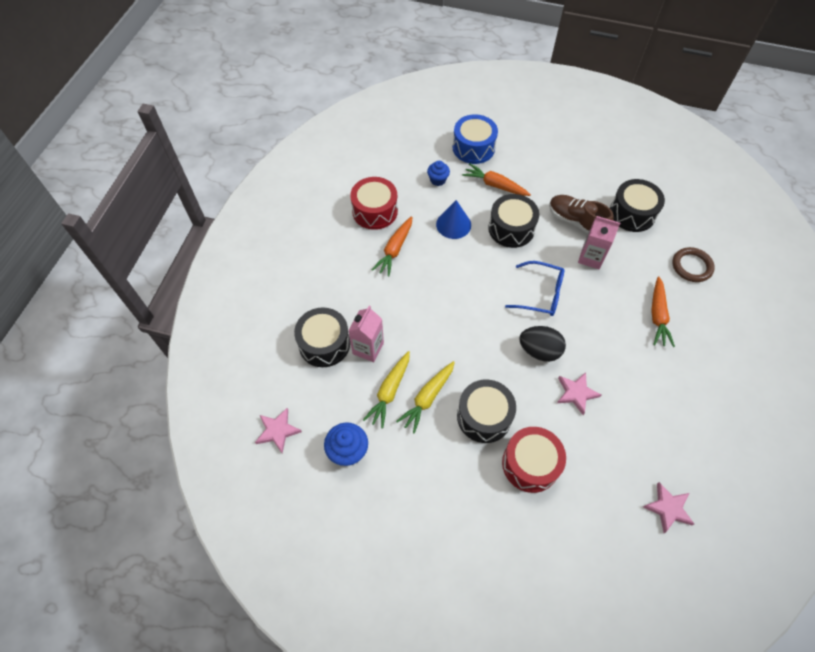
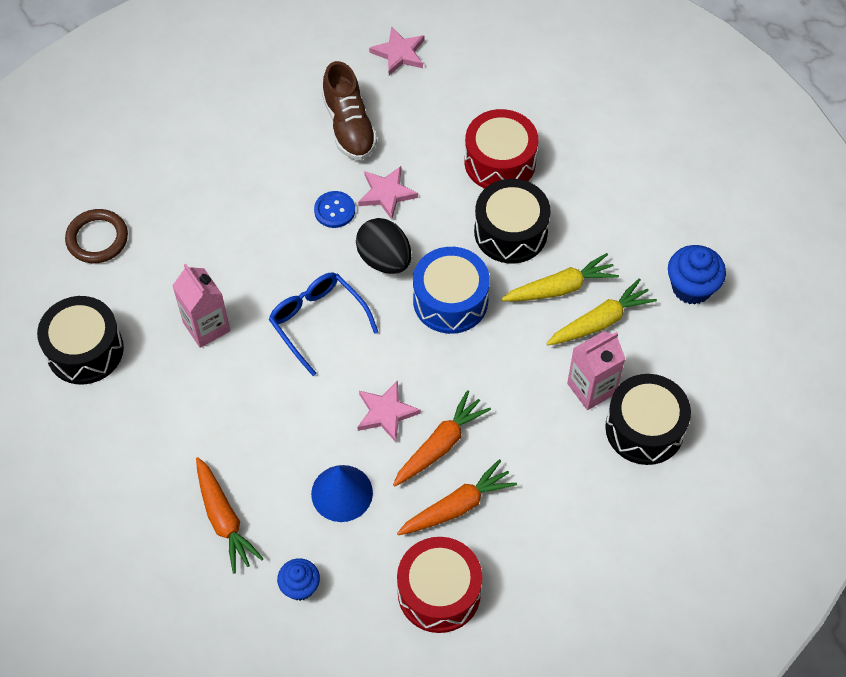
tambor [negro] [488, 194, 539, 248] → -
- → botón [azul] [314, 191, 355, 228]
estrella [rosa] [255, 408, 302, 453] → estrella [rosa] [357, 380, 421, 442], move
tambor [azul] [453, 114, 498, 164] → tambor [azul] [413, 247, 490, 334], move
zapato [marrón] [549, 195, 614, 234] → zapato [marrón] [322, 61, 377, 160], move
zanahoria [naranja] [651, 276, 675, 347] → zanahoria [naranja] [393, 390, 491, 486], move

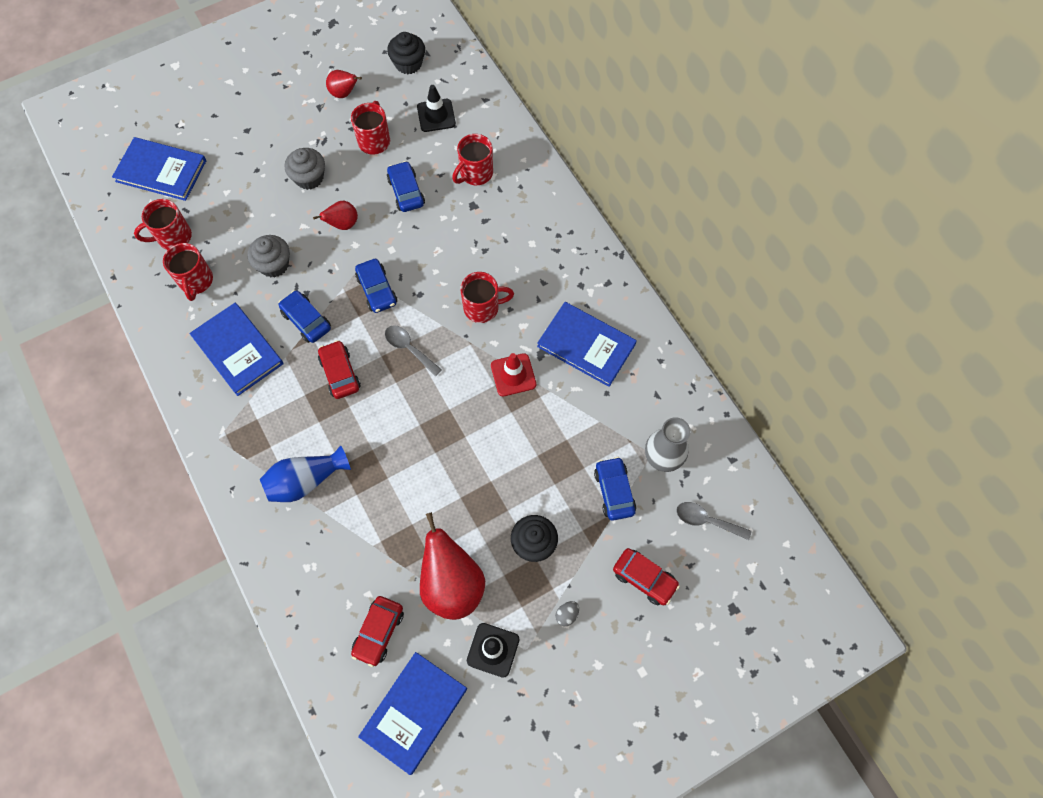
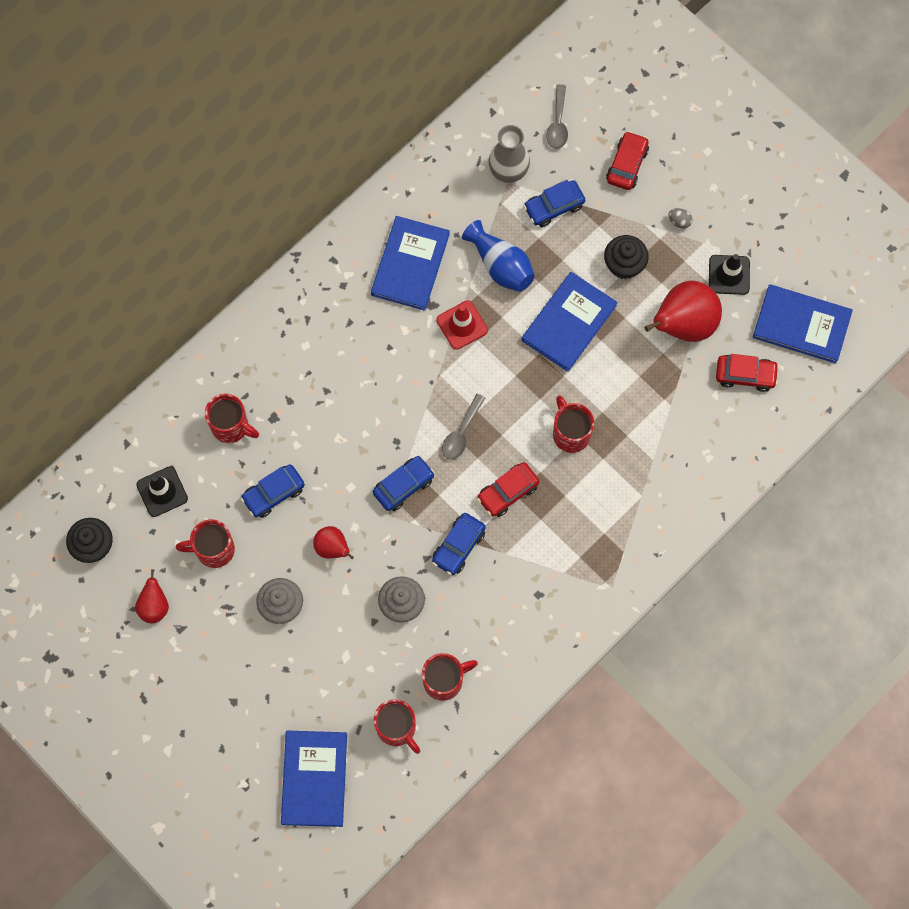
libro [azul] [189, 303, 283, 396] → libro [azul] [522, 272, 617, 372], move
florero [azul] [260, 446, 351, 502] → florero [azul] [462, 220, 535, 292], move
taza [rojo] [460, 272, 514, 323] → taza [rojo] [553, 395, 594, 453], move

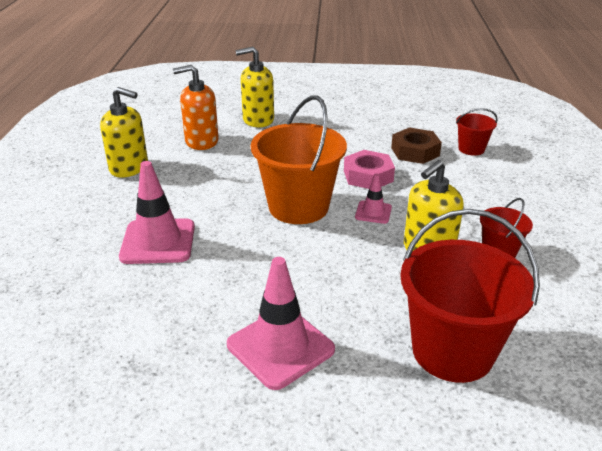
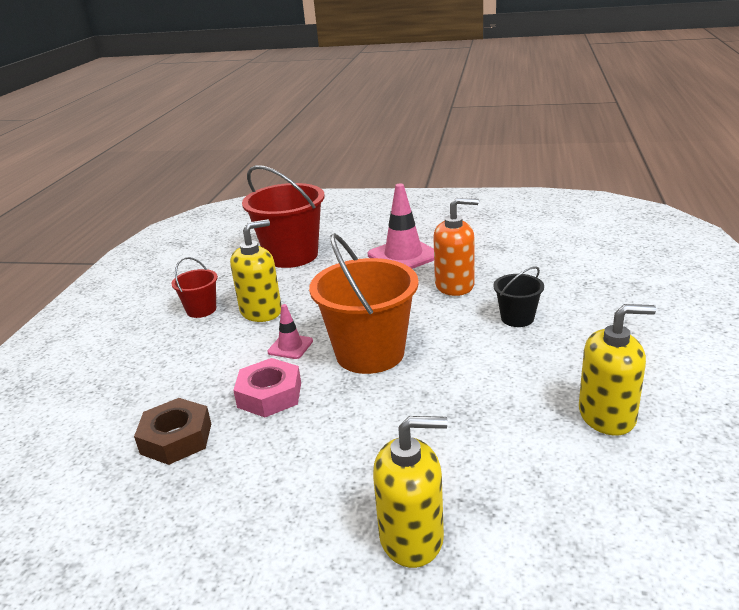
balde [rojo] [456, 108, 498, 156] → -
dispensador de jabón [naranja] [173, 65, 219, 150] → dispensador de jabón [naranja] [433, 197, 479, 296], move
cono de tráfico [rosa] [119, 161, 195, 264] → balde [negro] [493, 266, 544, 327]
dispensador de jabón [amarillo] [100, 87, 148, 178] → dispensador de jabón [amarillo] [579, 304, 656, 436], 150 degrees clockwise

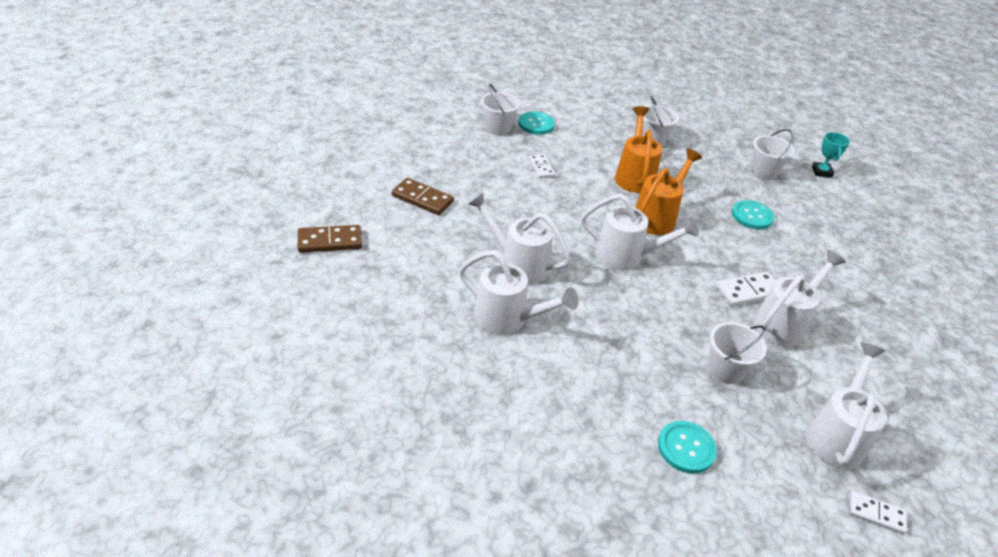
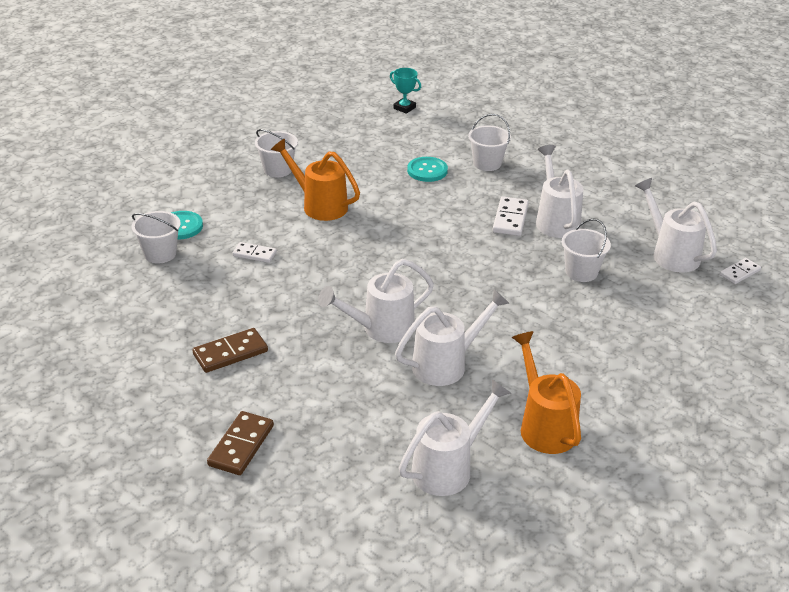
botón [turquesa] [658, 421, 717, 474] → -
regadera [blanco] [581, 193, 699, 270] → regadera [blanco] [399, 379, 511, 496], move
regadera [naranja] [635, 149, 702, 235] → regadera [naranja] [512, 331, 581, 454], move
balde [blanco] [751, 129, 795, 180] → balde [blanco] [468, 114, 511, 171], move

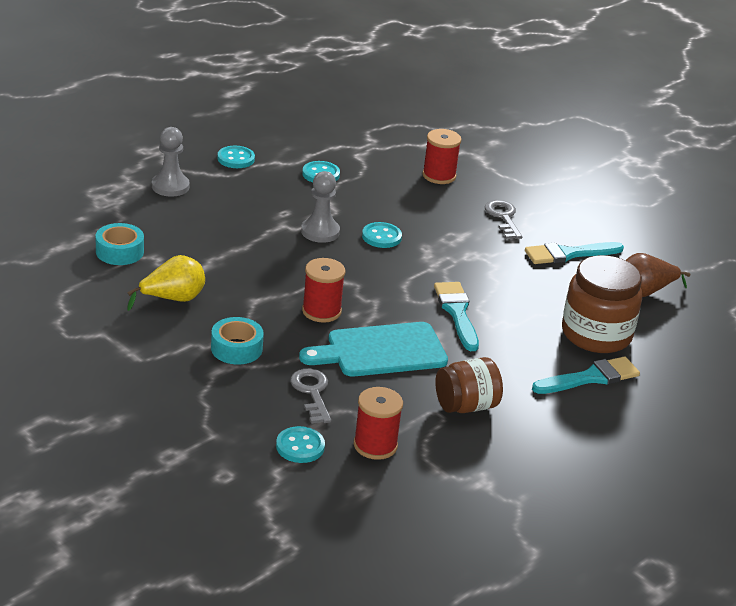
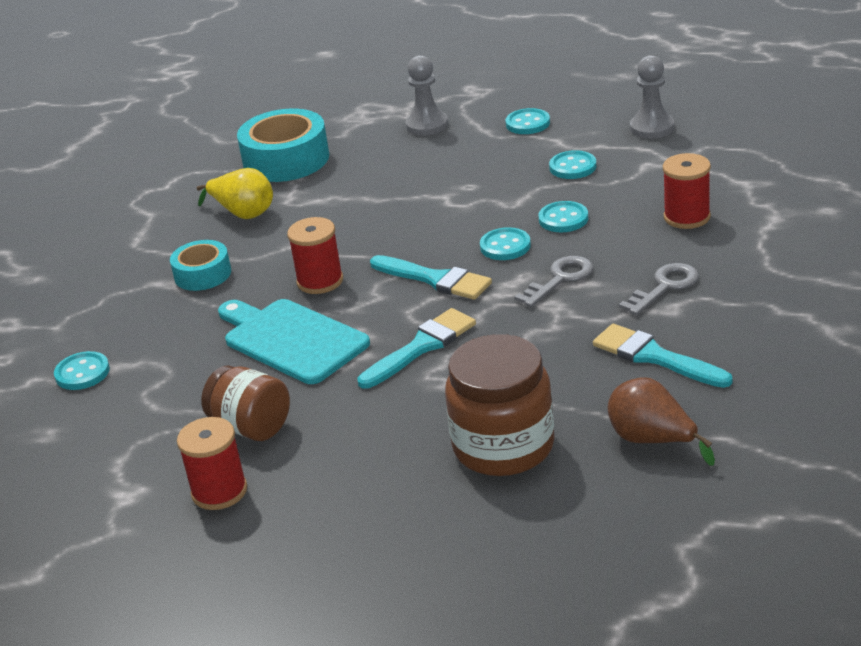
- → botón [turquesa] [539, 201, 588, 232]
llave [gris] [290, 369, 331, 424] → llave [gris] [514, 256, 594, 307], move
peón [gris] [301, 171, 340, 243] → peón [gris] [630, 55, 674, 139], move
carrete [rojo] [354, 387, 403, 460] → carrete [rojo] [177, 417, 247, 510], move
pincel [turquesa] [532, 356, 640, 394] → pincel [turquesa] [370, 255, 492, 300], move
cinta adhesiva [turquesa] [96, 223, 144, 265] → cinta adhesiva [turquesa] [237, 109, 329, 182], x1.70

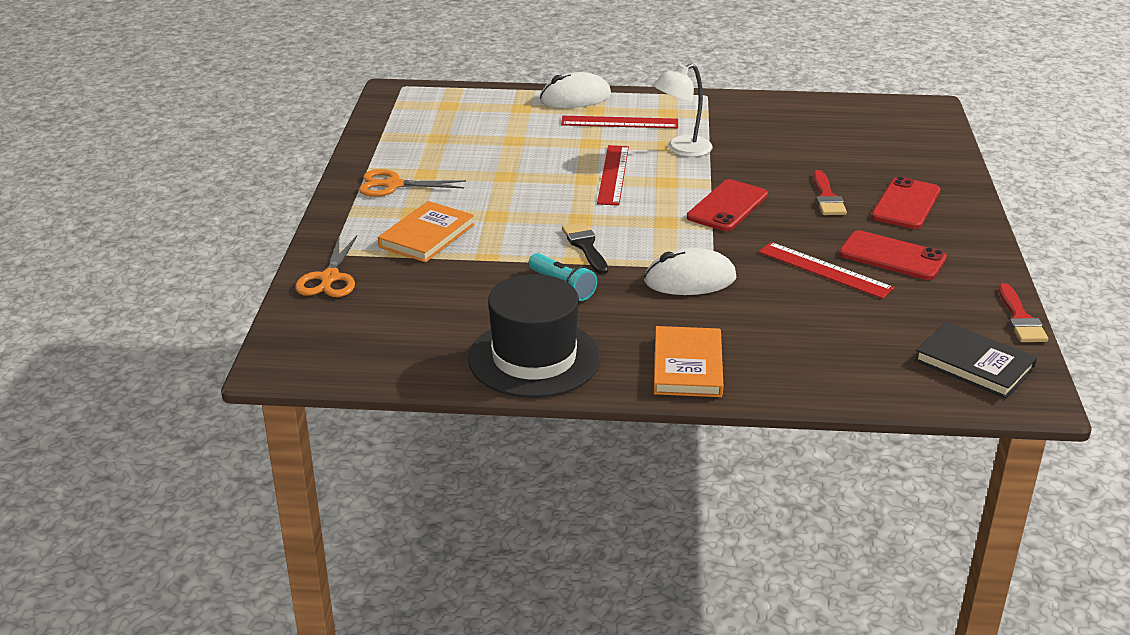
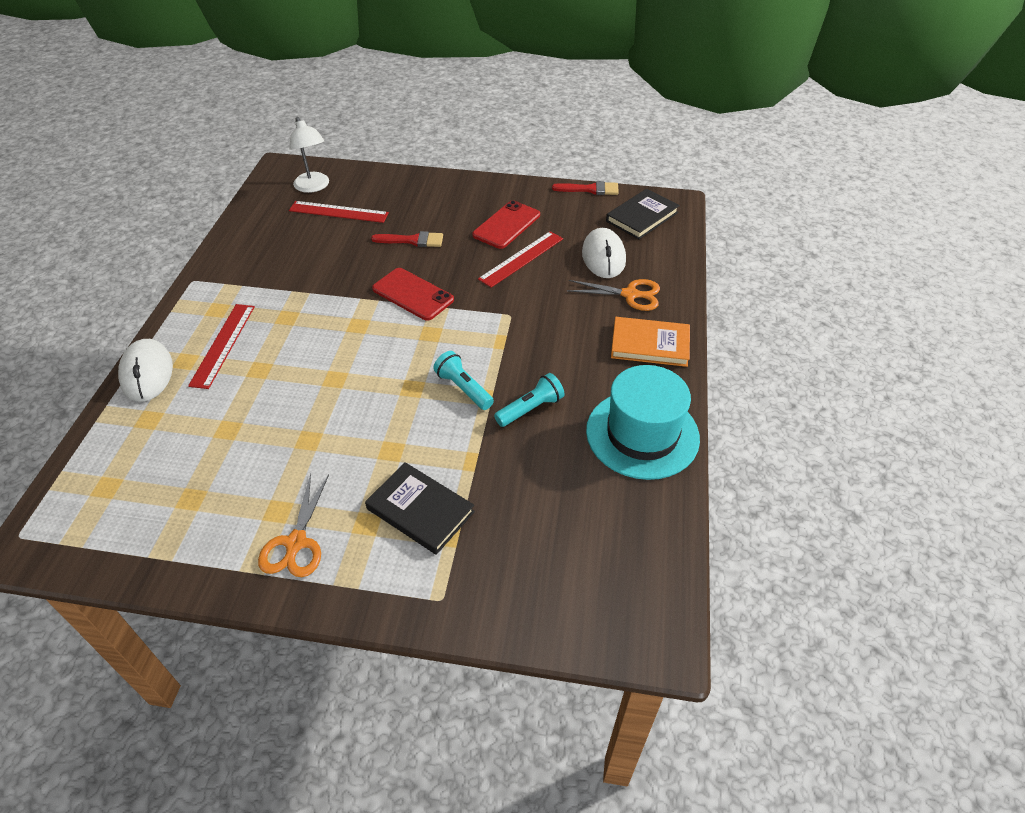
móvil [rojo] [871, 176, 941, 229] → -
tijeras [naranja] [295, 236, 357, 297] → tijeras [naranja] [567, 279, 660, 311], move
regla [rojo] [597, 145, 629, 206] → regla [rojo] [289, 201, 389, 223], move
ratón [blanco] [644, 248, 736, 295] → ratón [blanco] [582, 228, 626, 278], move
lámpara [blanco] [653, 63, 713, 157] → lámpara [blanco] [289, 117, 329, 193], move
pincel [negro] [562, 222, 608, 274] → lámpara de mano [turquesa] [433, 351, 494, 410]
libro [naranja] [378, 201, 474, 263] → libro [negro] [365, 462, 475, 555]
sombrero [negro] [468, 274, 601, 398] → sombrero [turquesa] [586, 365, 700, 480]

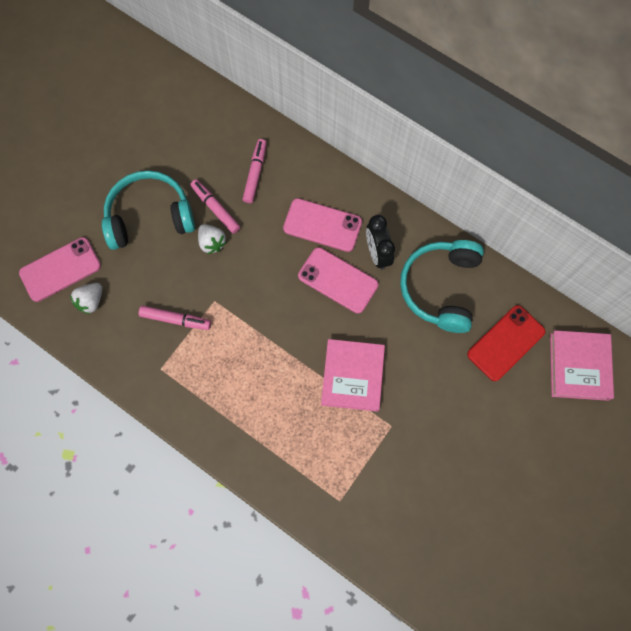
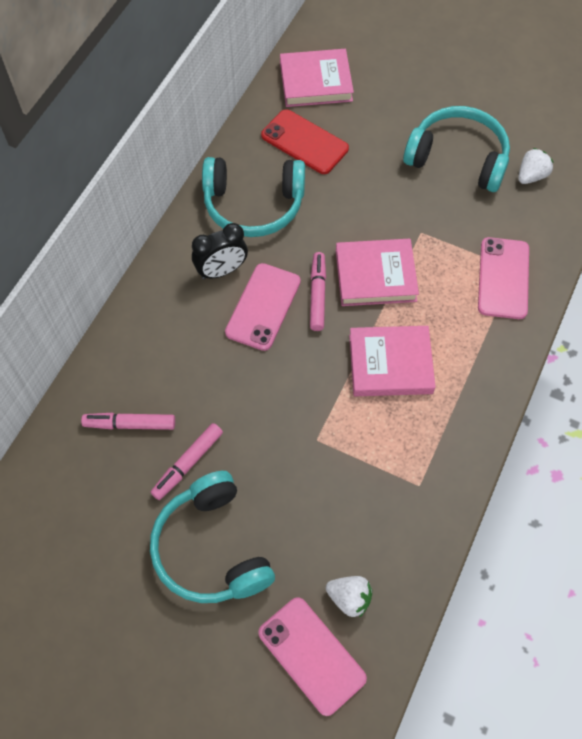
- → libro [rosa] [349, 326, 436, 396]
- → auriculares [turquesa] [403, 106, 510, 192]
rotulador [rosa] [139, 305, 211, 330] → rotulador [rosa] [310, 252, 326, 331], move
fresa [blanco] [198, 224, 227, 254] → fresa [blanco] [518, 148, 554, 184], move
móvil [rosa] [283, 198, 362, 252] → móvil [rosa] [478, 237, 529, 319], move

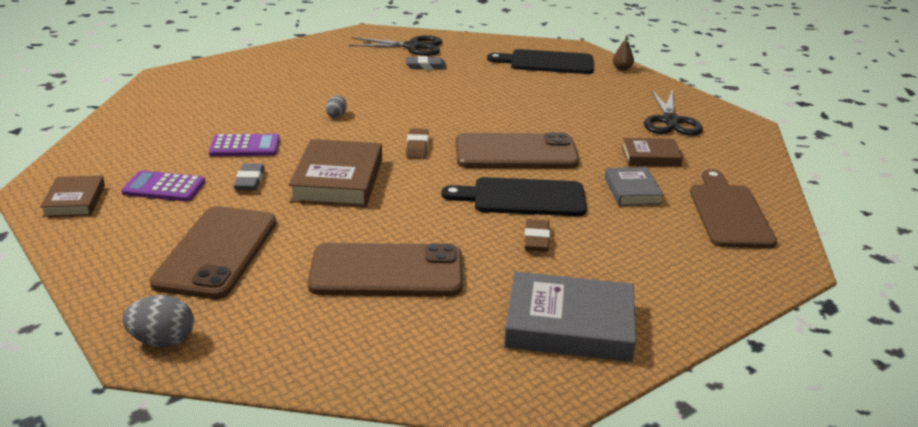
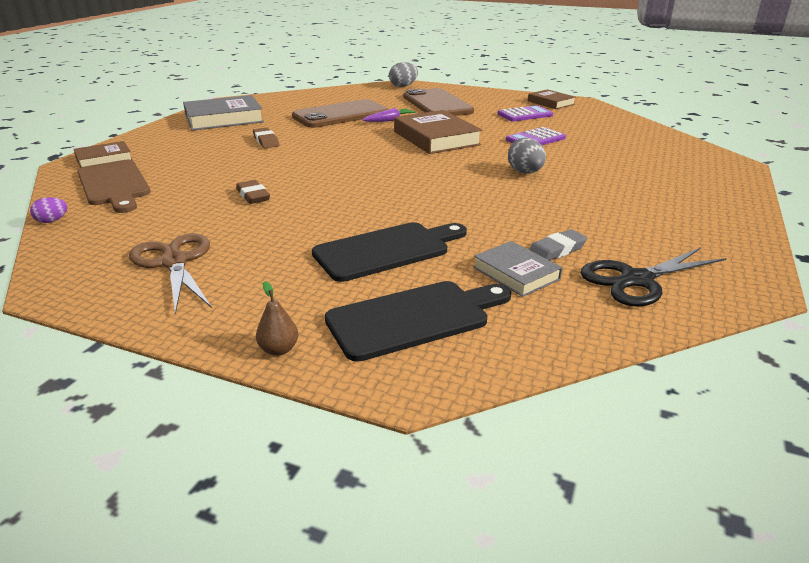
goma de borrar [gris] [234, 163, 265, 190] → -
móvil [marrón] [456, 133, 579, 169] → -
- → huevo [morado] [30, 197, 68, 223]
- → zanahoria [morado] [362, 108, 416, 122]
goma de borrar [marrón] [406, 128, 428, 159] → goma de borrar [marrón] [236, 180, 270, 204], move
tabla de cortar [negro] [441, 177, 587, 216] → tabla de cortar [negro] [312, 222, 467, 282], move
libro [gris] [605, 167, 663, 206] → libro [gris] [473, 241, 563, 297], move
libro [marrón] [622, 138, 683, 167] → libro [marrón] [74, 141, 133, 168], move
tijeras [negro] [644, 89, 703, 136] → tijeras [marrón] [129, 233, 212, 315]
huevo [gris] [325, 96, 347, 118] → huevo [gris] [508, 138, 546, 174], x1.65

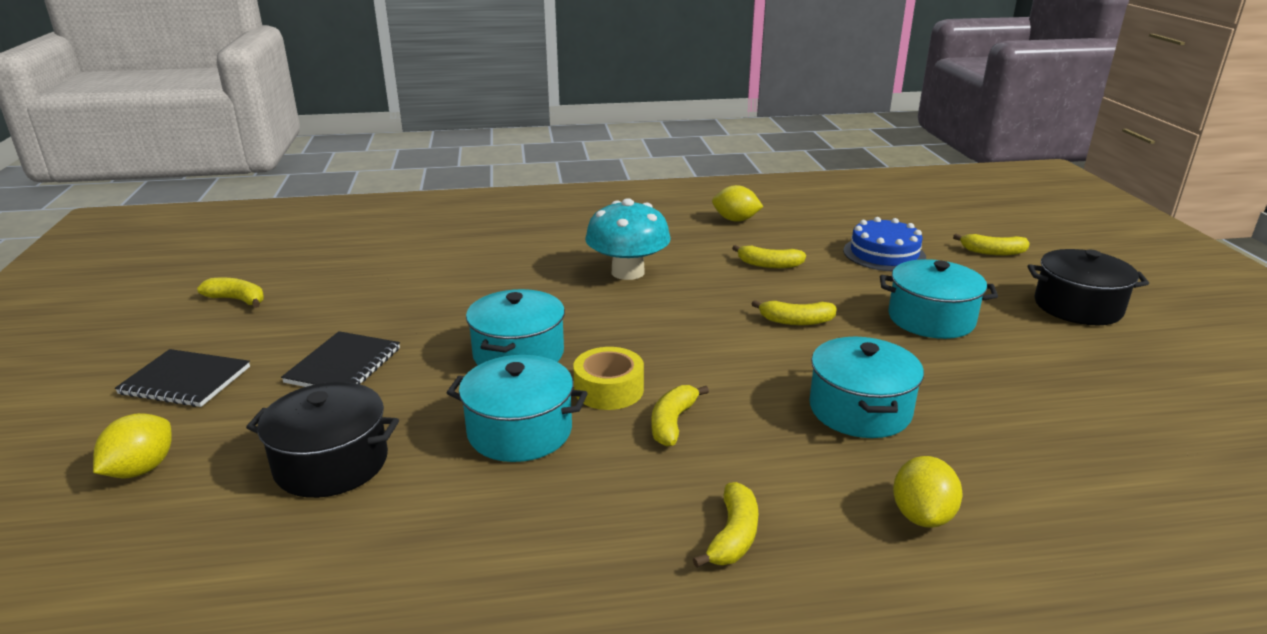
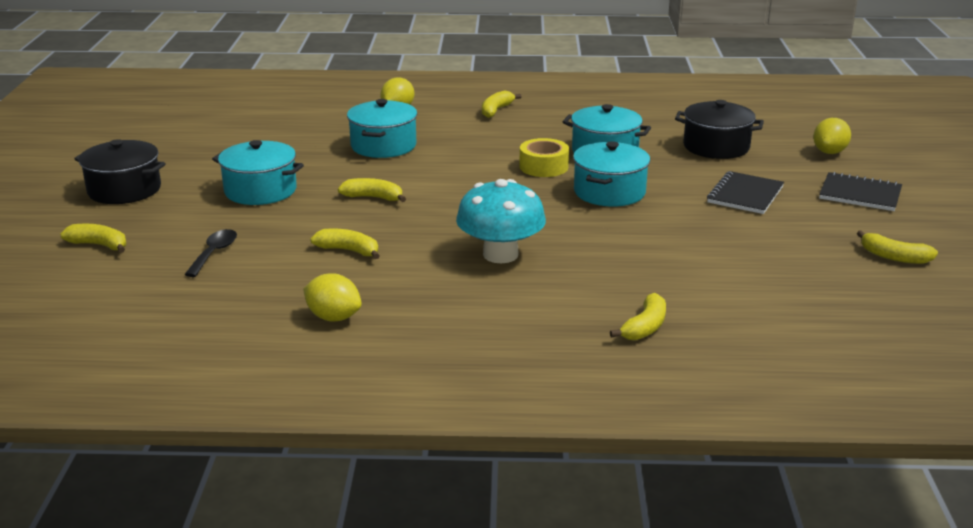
plátano [amarillo] [651, 385, 709, 446] → plátano [amarillo] [610, 293, 666, 341], move
tarta [azul] [843, 217, 926, 271] → cuchara [negro] [184, 229, 237, 277]

